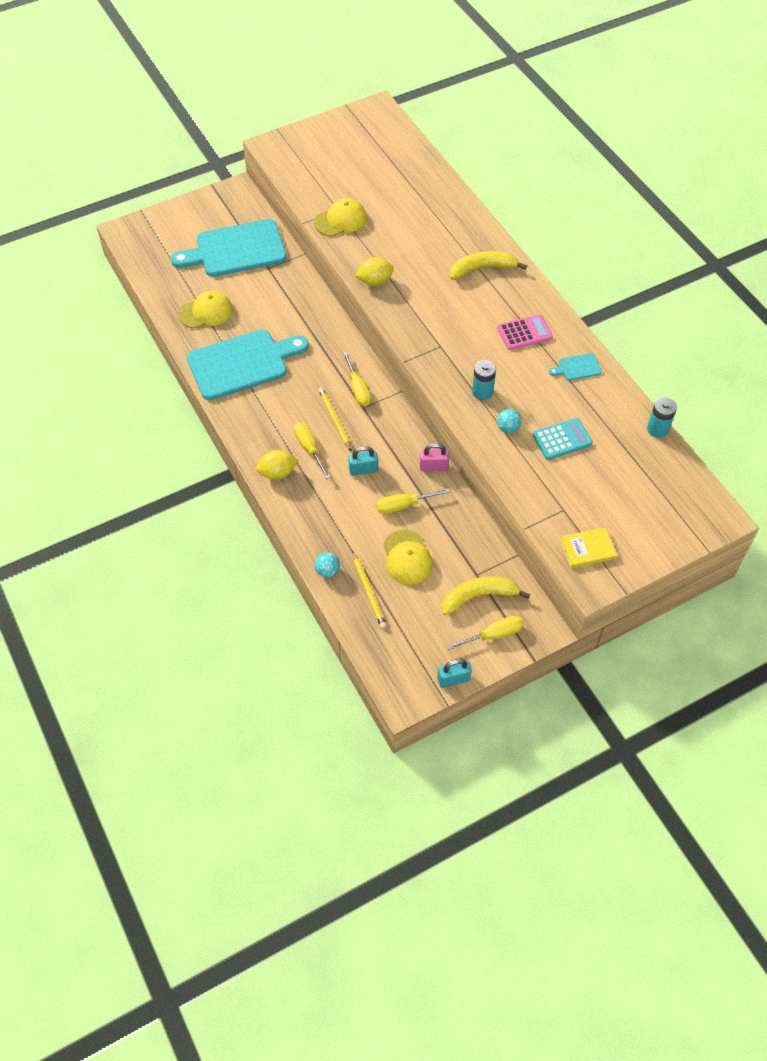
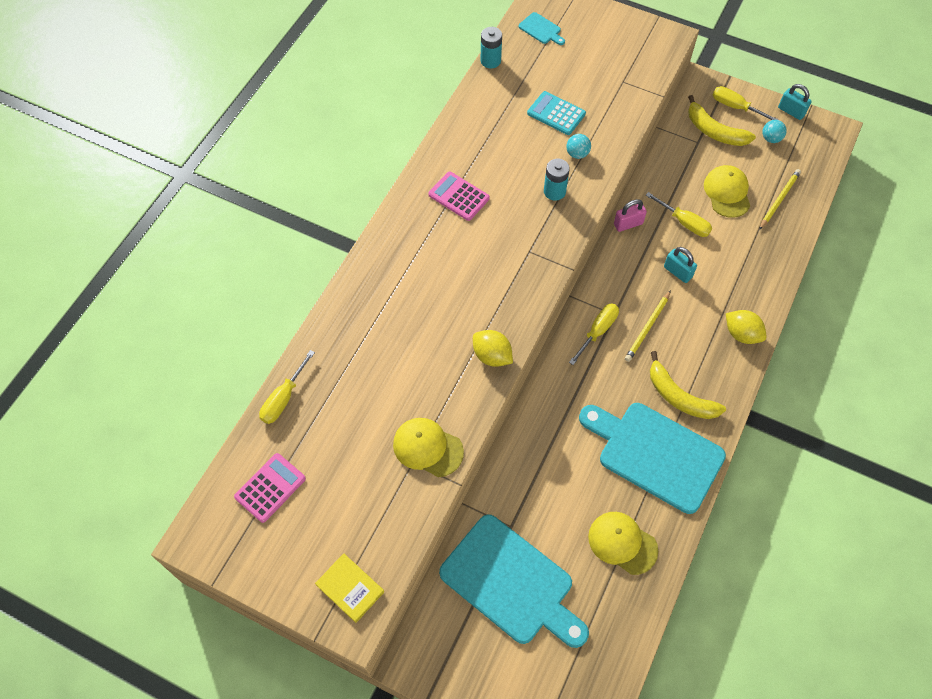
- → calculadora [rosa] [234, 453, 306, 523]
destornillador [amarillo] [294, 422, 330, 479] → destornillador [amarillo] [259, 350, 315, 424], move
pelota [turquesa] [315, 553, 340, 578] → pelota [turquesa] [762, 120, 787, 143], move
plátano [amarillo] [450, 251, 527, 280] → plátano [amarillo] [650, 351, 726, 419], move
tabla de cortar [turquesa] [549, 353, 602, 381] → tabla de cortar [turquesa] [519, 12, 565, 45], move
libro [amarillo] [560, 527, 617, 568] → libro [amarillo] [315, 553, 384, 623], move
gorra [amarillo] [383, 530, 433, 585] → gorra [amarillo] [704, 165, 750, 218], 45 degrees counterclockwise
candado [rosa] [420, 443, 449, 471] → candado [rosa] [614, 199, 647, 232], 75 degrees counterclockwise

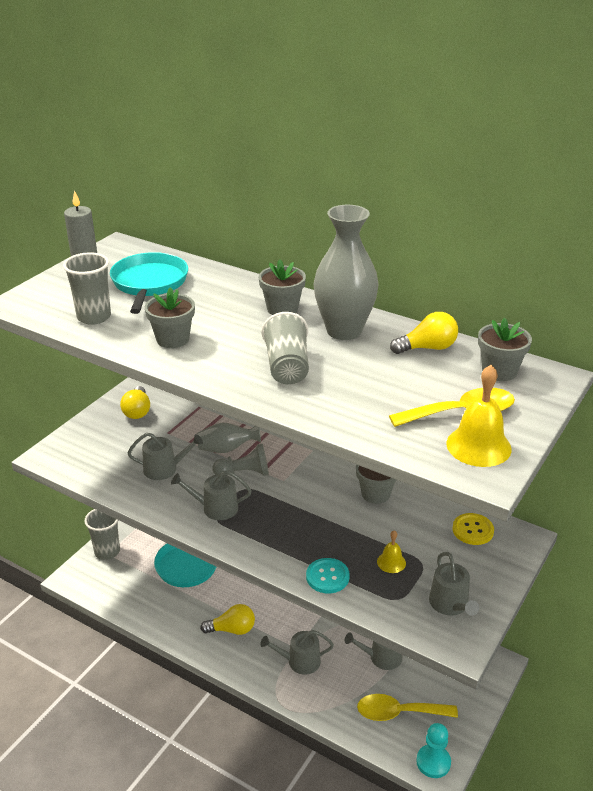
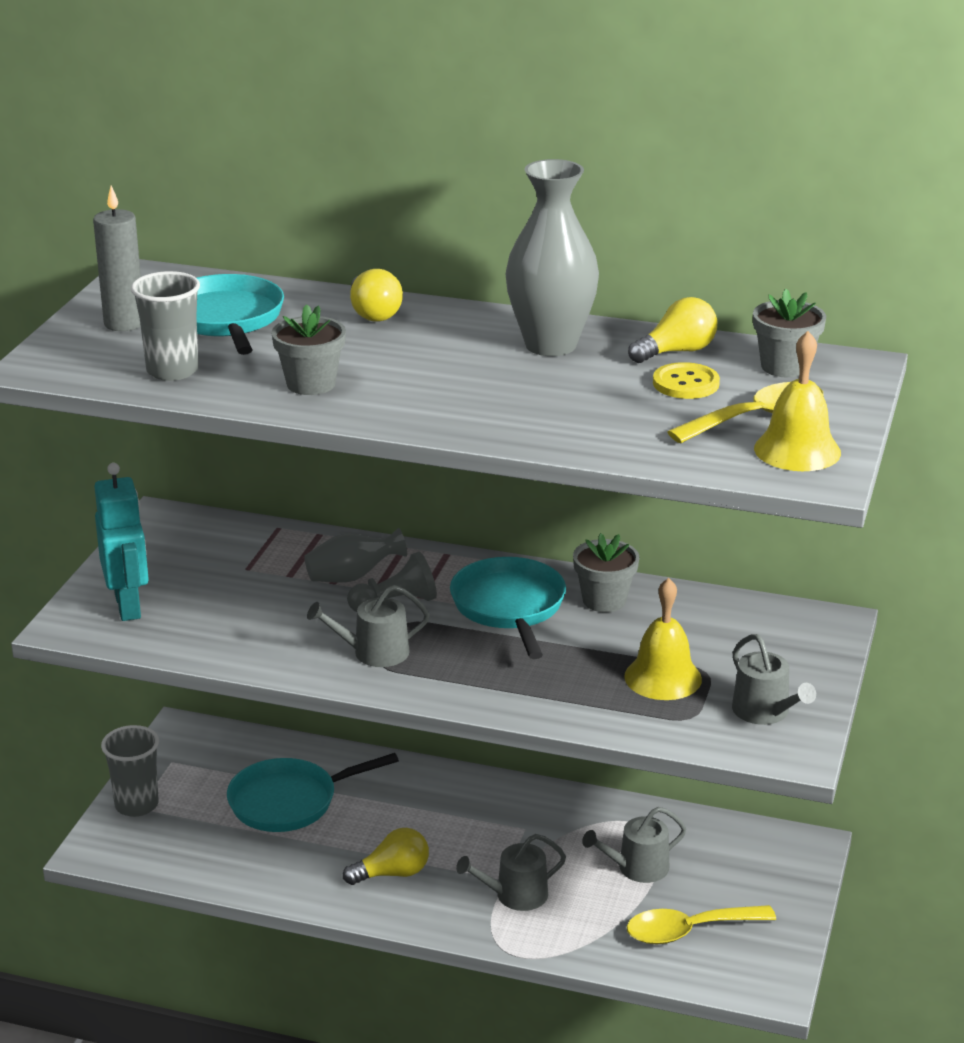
regadera [gris] [128, 433, 203, 480] → -
maceta [gris] [259, 259, 306, 315] → -
vaso [gris] [261, 312, 309, 384] → -
botón [turquesa] [306, 558, 350, 593] → -
peón [turquesa] [416, 723, 451, 778] → -
- → robot [turquesa] [94, 463, 149, 621]
- → sartén [turquesa] [450, 557, 566, 659]
bombilla [amarillo] [120, 386, 150, 419] → bombilla [amarillo] [350, 269, 403, 322], move
botón [amarillo] [452, 513, 494, 545] → botón [amarillo] [653, 362, 720, 399], move
campana [amarillo] [377, 530, 406, 573] → campana [amarillo] [624, 578, 702, 700], x1.80

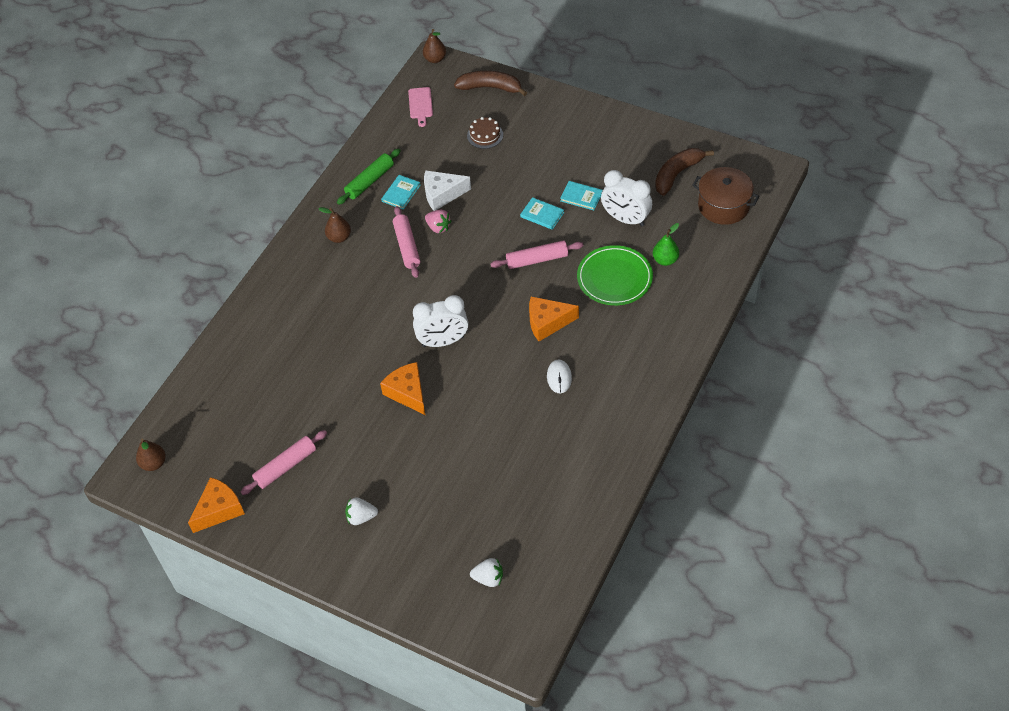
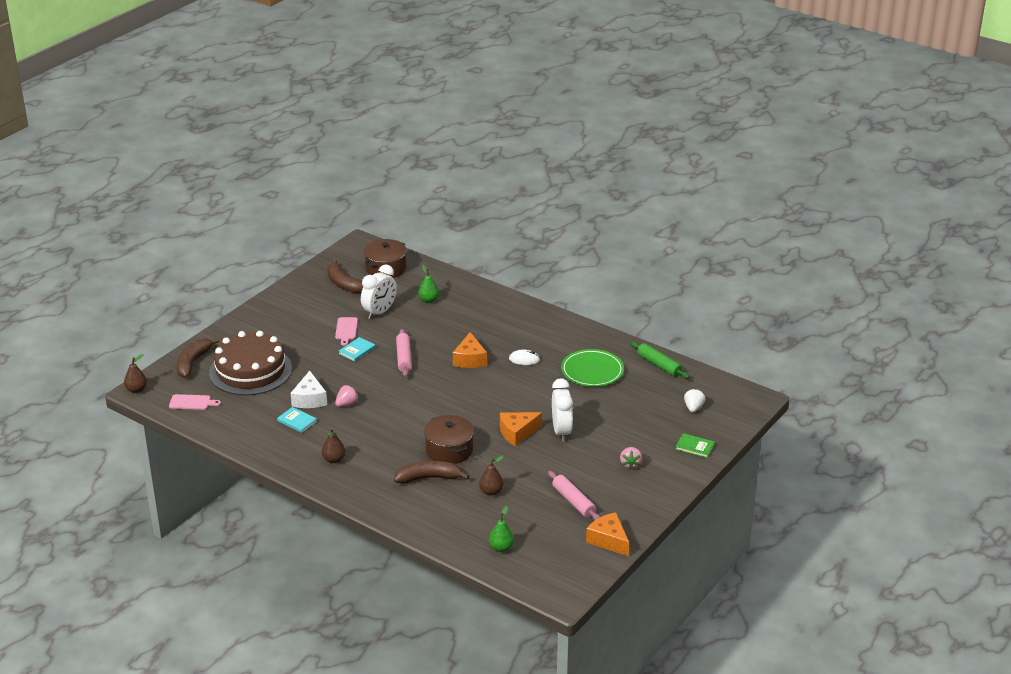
rodillo [rosa] [393, 206, 420, 278] → -
- → plátano [marrón] [394, 461, 469, 484]
- → olla [marrón] [424, 415, 474, 464]
- → pera [verde] [489, 506, 514, 552]
- → libro [verde] [675, 433, 715, 458]
pera [marrón] [136, 438, 166, 471] → pera [marrón] [479, 455, 504, 496], move
rodillo [verde] [337, 149, 401, 205] → rodillo [verde] [630, 341, 690, 379], move
despertador [blanco] [413, 295, 469, 347] → despertador [blanco] [552, 378, 573, 442], move
plato [verde] [577, 245, 653, 305] → plato [verde] [561, 349, 624, 387], move
libro [turquesa] [560, 181, 603, 210] → tabla de cortar [rosa] [335, 317, 358, 346]
fresa [blanco] [345, 497, 378, 525] → fresa [rosa] [620, 447, 642, 469]
tarta [marrón] [467, 117, 503, 149] → tarta [marrón] [209, 331, 292, 395], x2.49

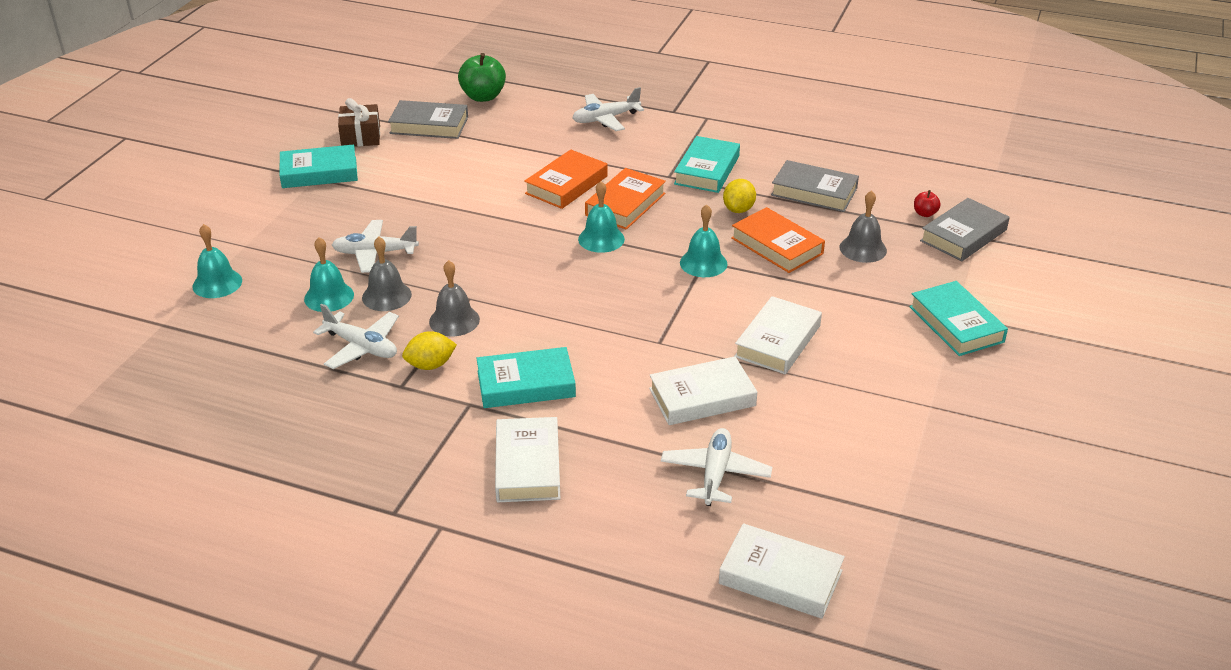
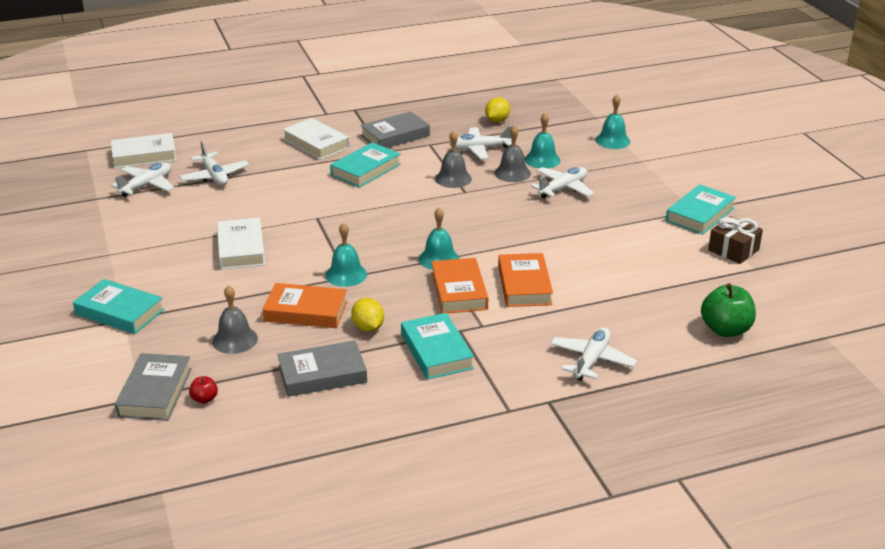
libro [blanco] [649, 356, 757, 425] → -
- → avión [blanco] [111, 163, 174, 197]
libro [gris] [388, 100, 468, 139] → libro [gris] [360, 111, 430, 148], move
limón [amarillo] [402, 331, 457, 370] → limón [amarillo] [485, 97, 510, 122], move

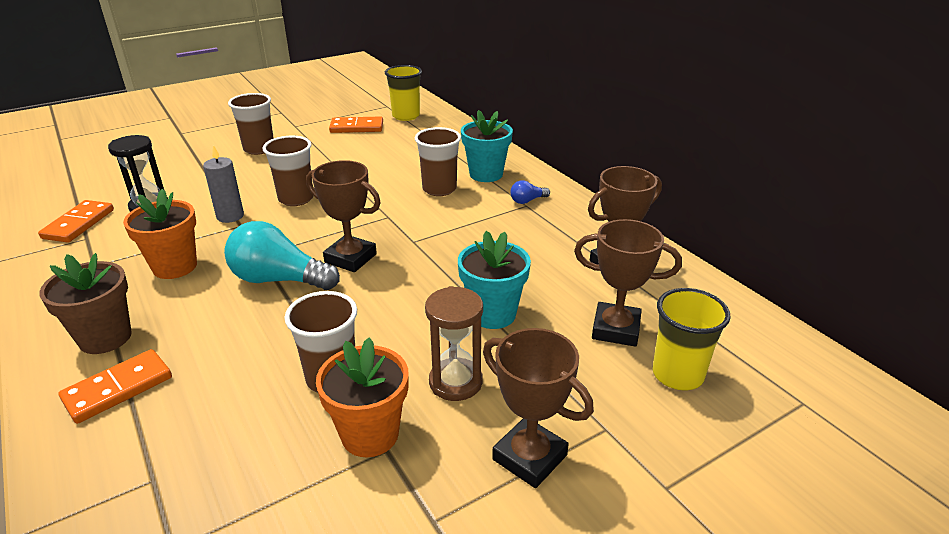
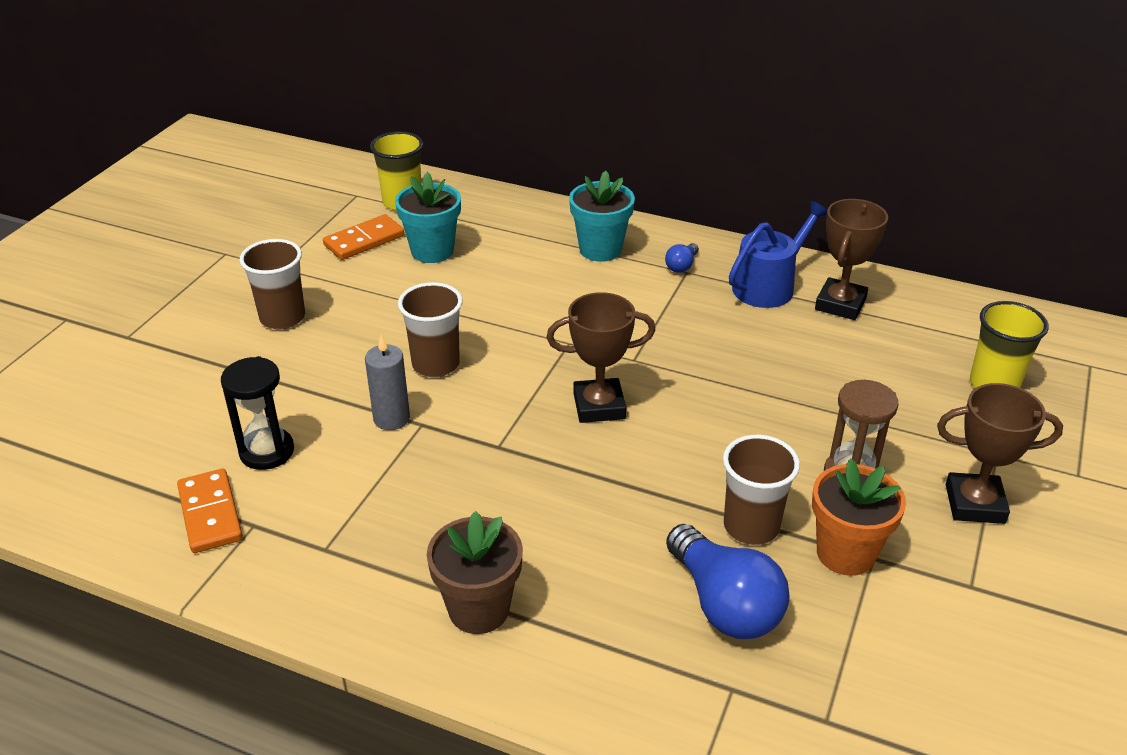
ficha de dominó [naranja] [59, 349, 172, 424] → -
maceta [naranja] [123, 189, 197, 279] → -
bombilla [turquesa] [224, 221, 340, 290] → -
vaso [marrón] [415, 127, 461, 196] → -
trofeo [marrón] [574, 219, 682, 347] → -
- → bombilla [azul] [666, 524, 790, 639]
- → regadera [azul] [729, 201, 827, 308]
maceta [turquesa] [458, 231, 531, 329] → maceta [turquesa] [395, 172, 461, 263], move

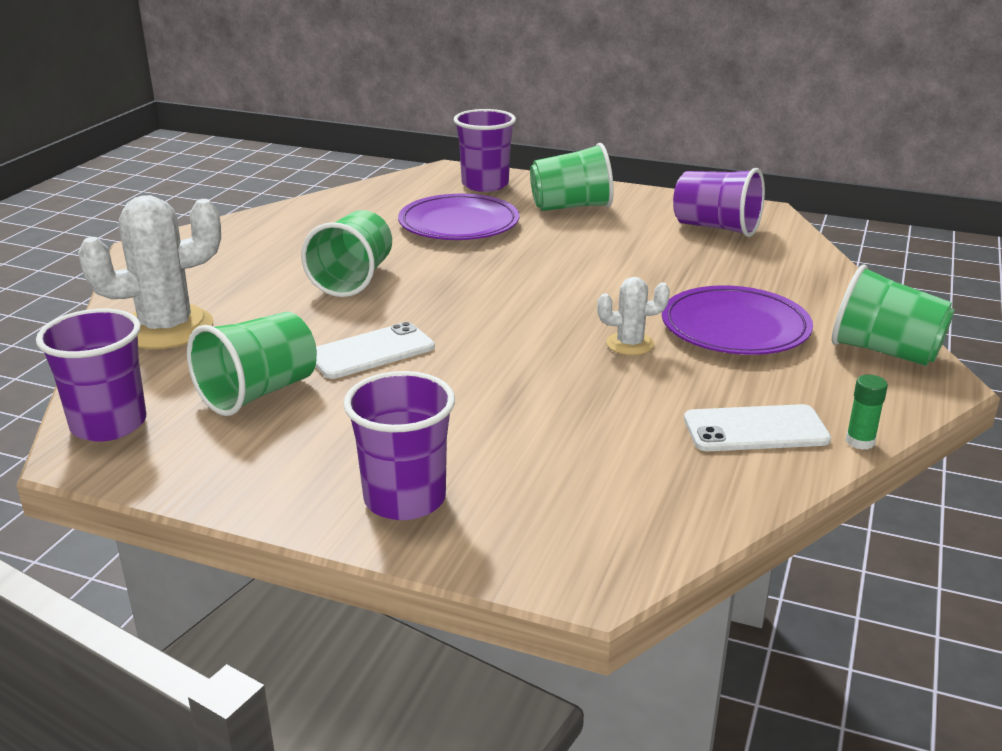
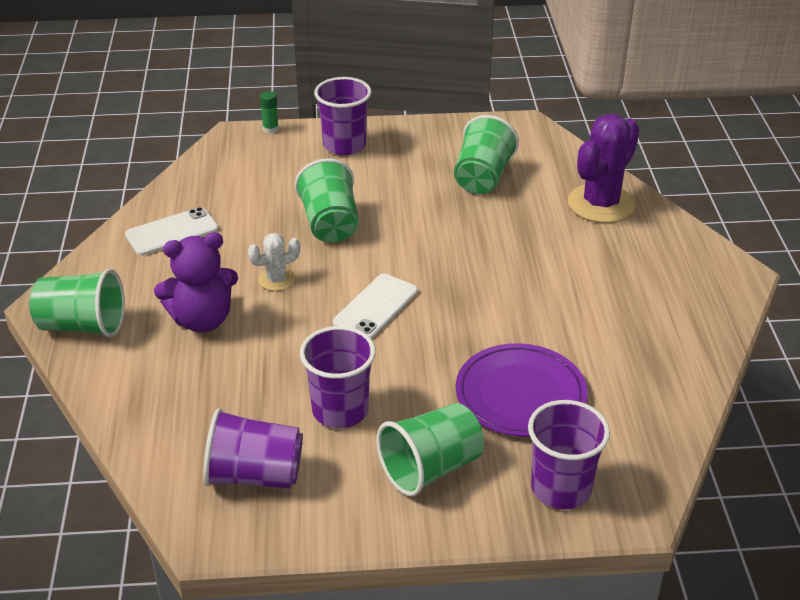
vaso [morado] [36, 309, 146, 442] → vaso [morado] [300, 326, 376, 428], move
vaso [verde] [301, 210, 392, 297] → vaso [verde] [294, 158, 359, 242], move
móvil [blanco] [315, 322, 435, 379] → móvil [blanco] [333, 274, 418, 339], move
barra de pegamento [verde] [846, 375, 888, 450] → barra de pegamento [verde] [260, 91, 279, 134], move
plato [morado] [662, 285, 813, 355] → osito [morado] [154, 232, 238, 333]
cactus [blanco] [78, 195, 221, 349] → cactus [morado] [568, 114, 639, 223]

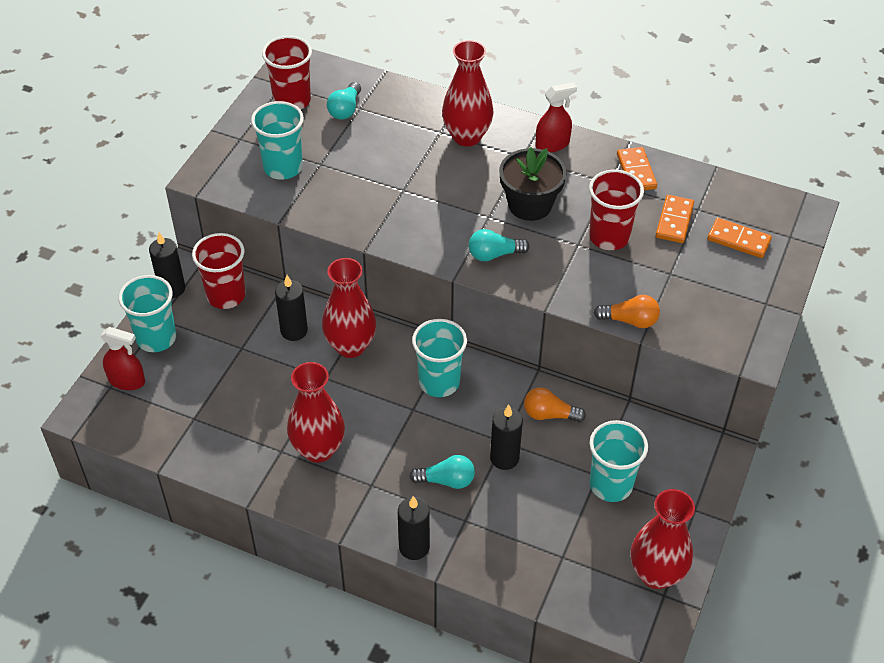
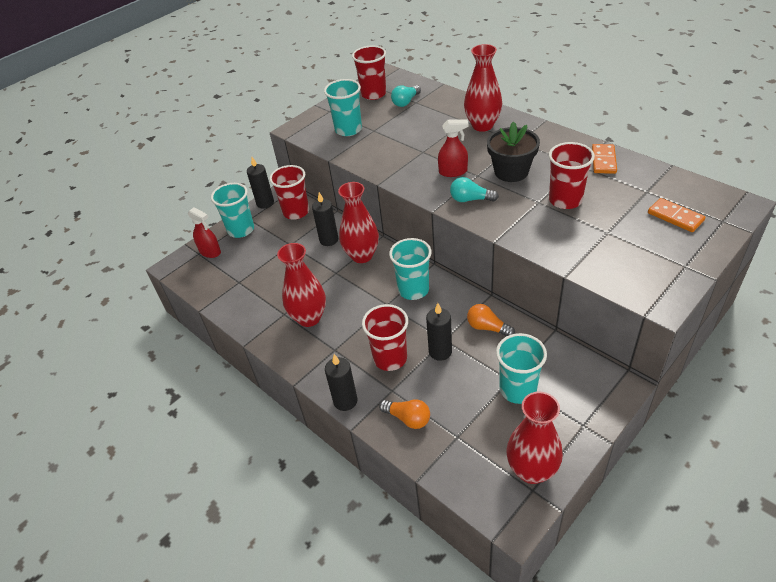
ficha de dominó [naranja] [656, 195, 694, 243] → -
pulverizador [rojo] [535, 82, 577, 152] → pulverizador [rojo] [438, 119, 469, 177], move
bombilla [naranja] [594, 295, 660, 328] → bombilla [naranja] [379, 399, 430, 429], move
bombilla [turquesa] [409, 455, 475, 489] → vaso [rojo] [362, 304, 408, 371]

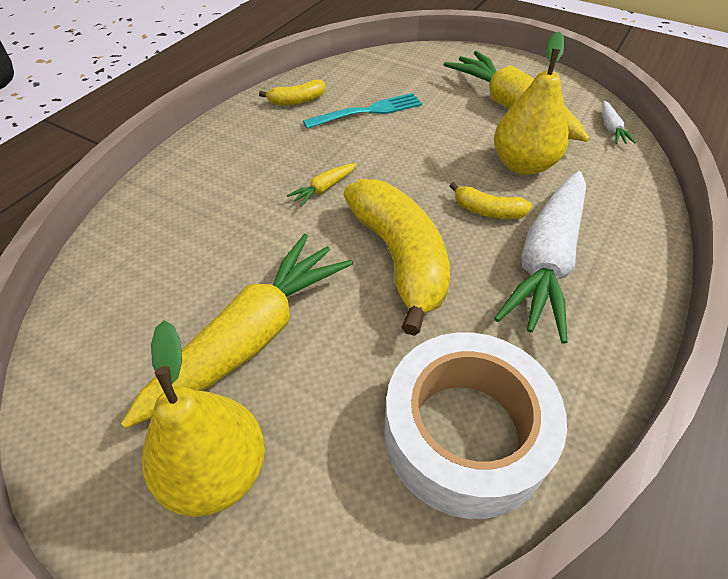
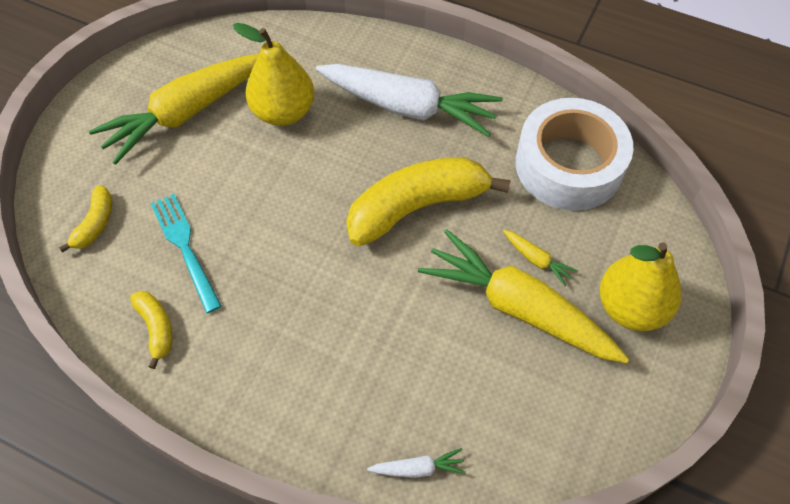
zanahoria [amarillo] [287, 163, 357, 207] → zanahoria [amarillo] [503, 230, 578, 286], move
plátano [amarillo] [450, 182, 532, 219] → plátano [amarillo] [59, 185, 112, 253], move
zanahoria [blanco] [602, 101, 636, 144] → zanahoria [blanco] [367, 448, 466, 478], move

